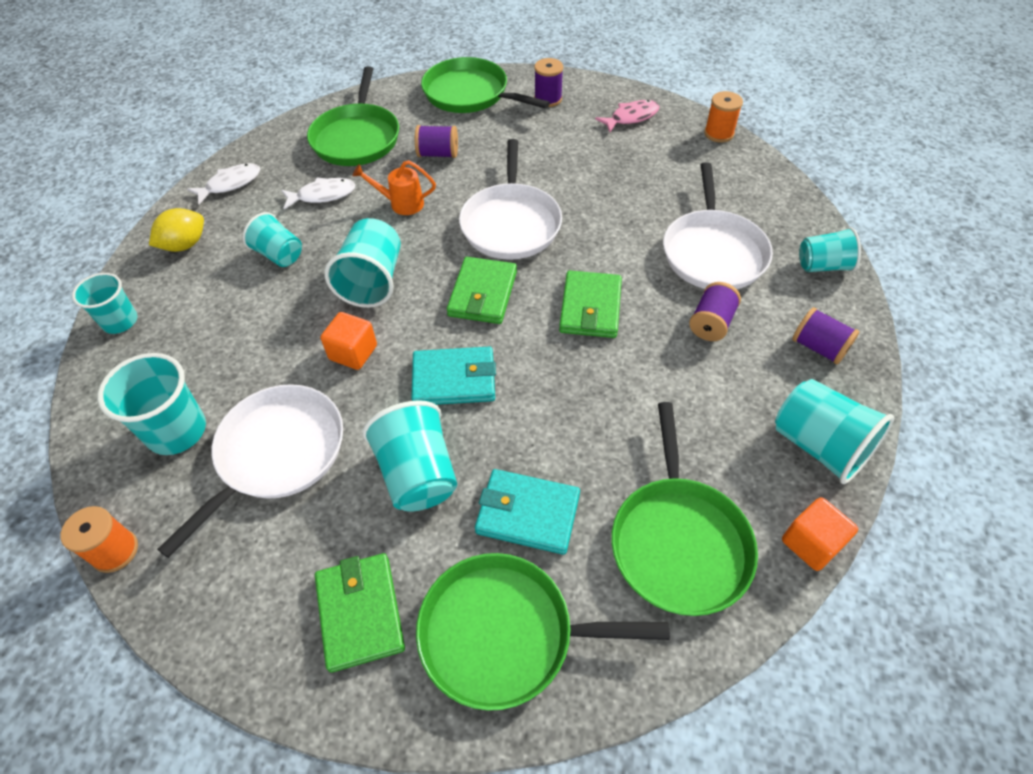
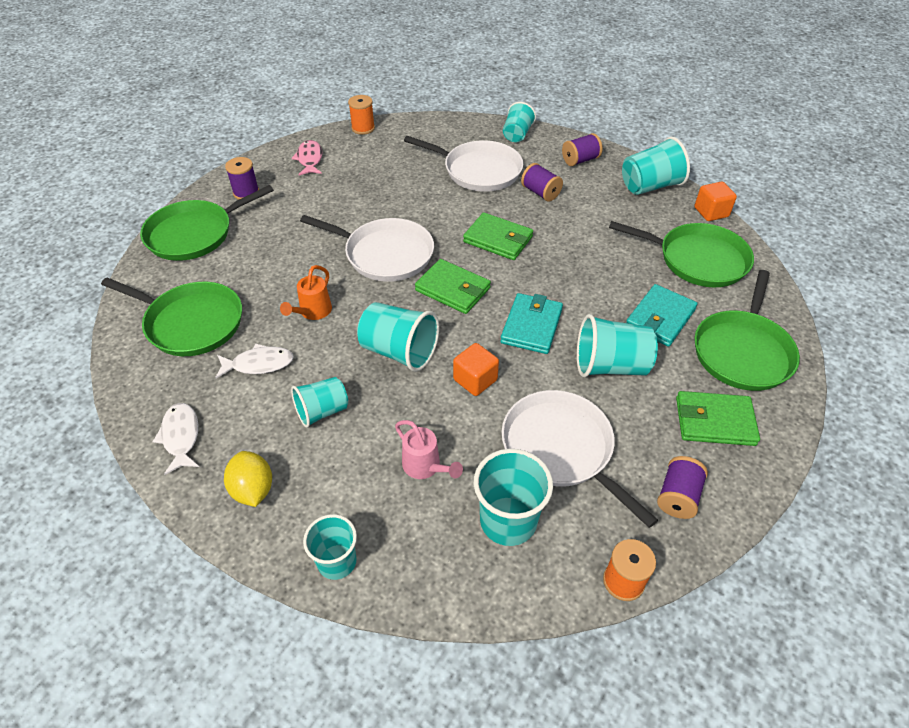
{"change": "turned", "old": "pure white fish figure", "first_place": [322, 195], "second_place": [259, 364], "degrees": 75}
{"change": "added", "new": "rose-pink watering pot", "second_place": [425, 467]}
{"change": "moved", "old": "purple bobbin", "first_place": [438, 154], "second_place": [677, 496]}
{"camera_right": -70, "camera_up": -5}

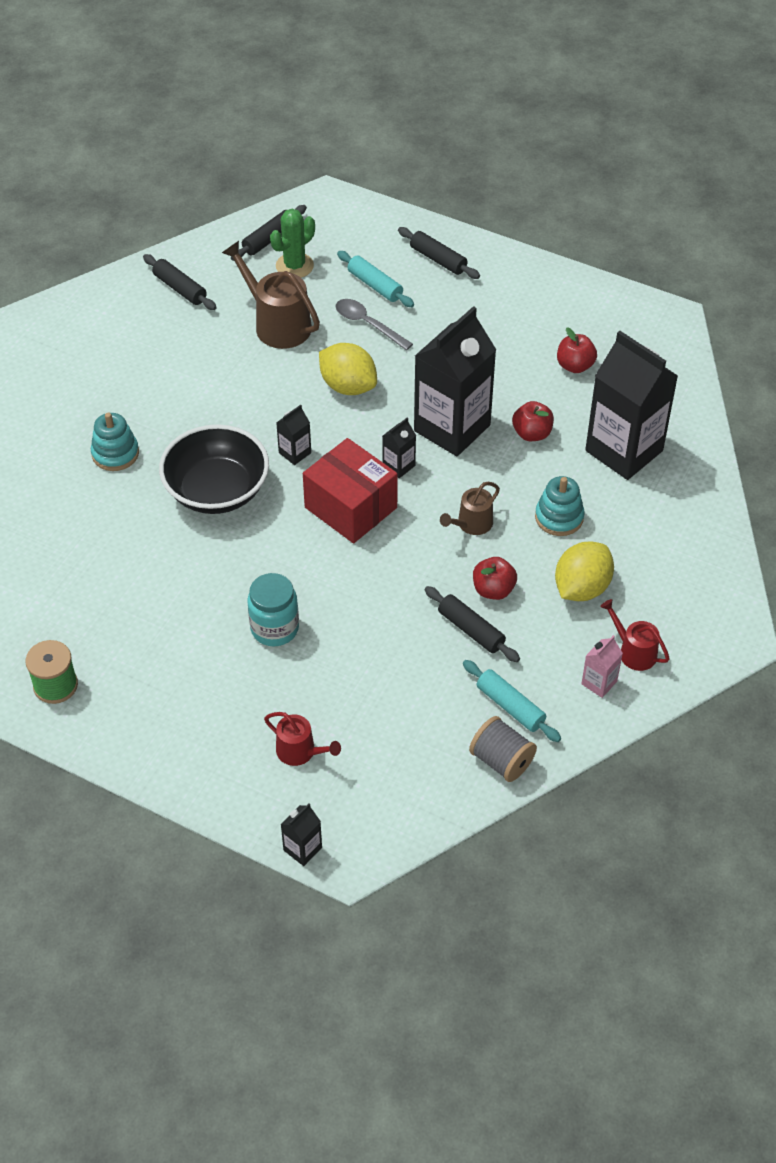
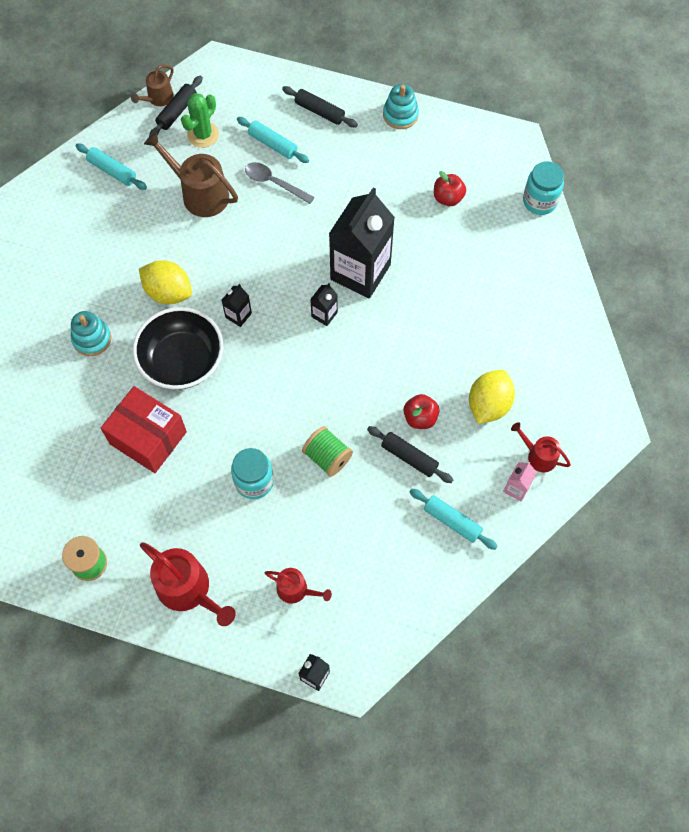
{"change": "recoloured", "old": "black pastry roller", "new": "turquoise pastry roller", "first_place": [180, 288], "second_place": [112, 171]}
{"change": "moved", "old": "red package", "first_place": [350, 507], "second_place": [148, 438]}
{"change": "moved", "old": "brown watering pot", "first_place": [472, 524], "second_place": [158, 98]}
{"change": "moved", "old": "yellow lemon", "first_place": [348, 386], "second_place": [168, 292]}
{"change": "added", "new": "red watering pot", "second_place": [188, 589]}
{"change": "added", "new": "leaf-green bobbin", "second_place": [327, 457]}
{"change": "moved", "old": "turquoise stacking rings", "first_place": [559, 517], "second_place": [400, 115]}
{"change": "added", "new": "turquoise jam jar", "second_place": [539, 201]}
{"change": "removed", "old": "ash-grey bobbin", "first_place": [501, 760]}
{"change": "removed", "old": "red toy apple", "first_place": [532, 433]}
{"change": "removed", "old": "black juice carton", "first_place": [624, 451]}
{"camera_right": -10, "camera_up": 15}

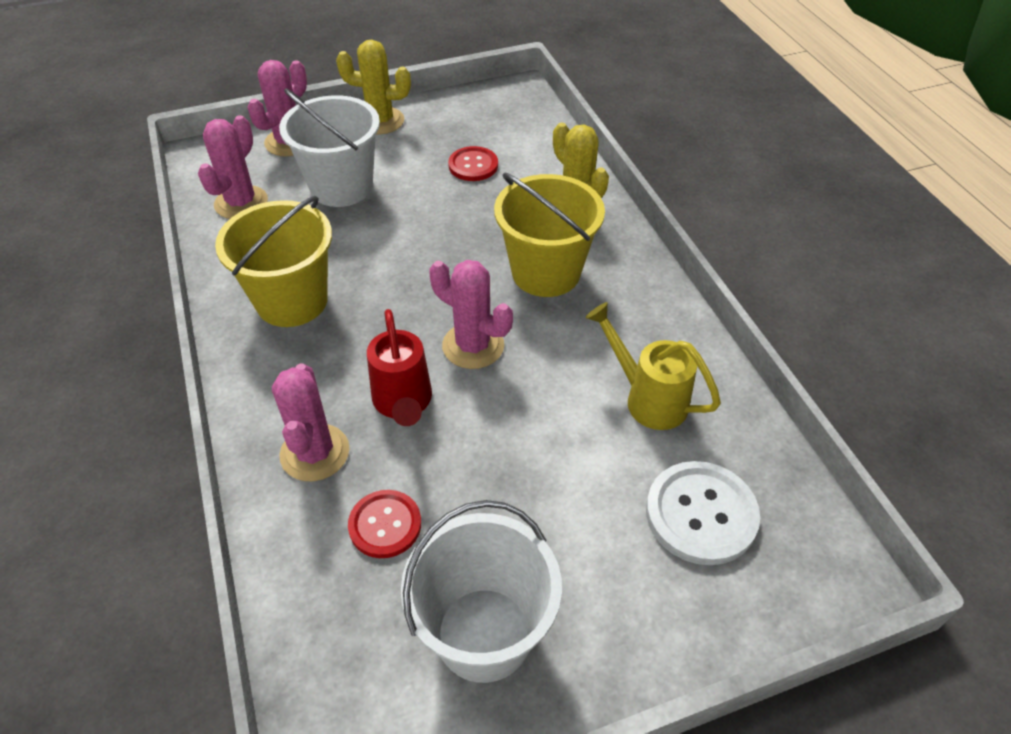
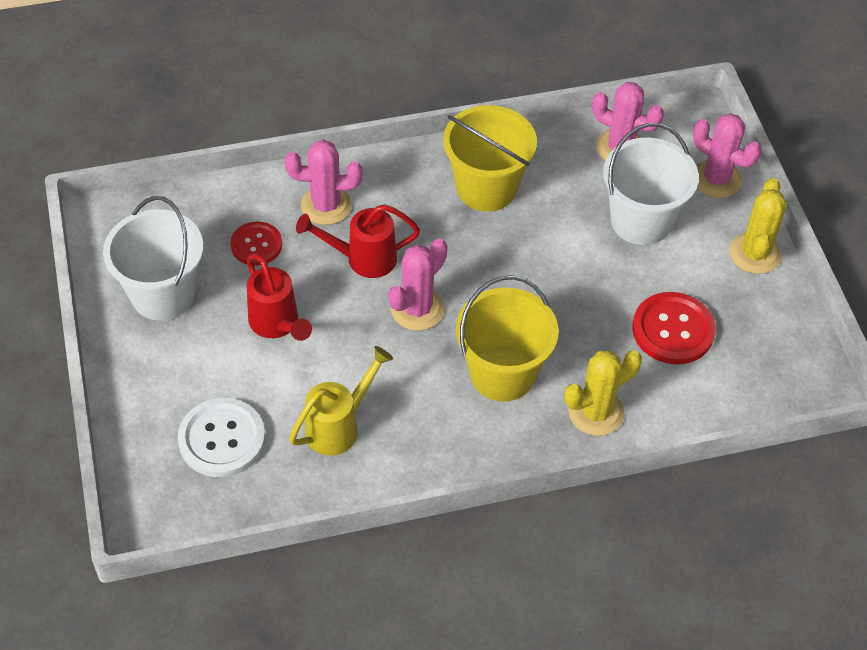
{"change": "added", "new": "red watering pot", "second_place": [277, 325]}
{"change": "resized", "old": "red shirt button", "first_place": [473, 165], "second_place": [673, 330], "factor": 1.54}
{"camera_right": 95, "camera_up": 5}

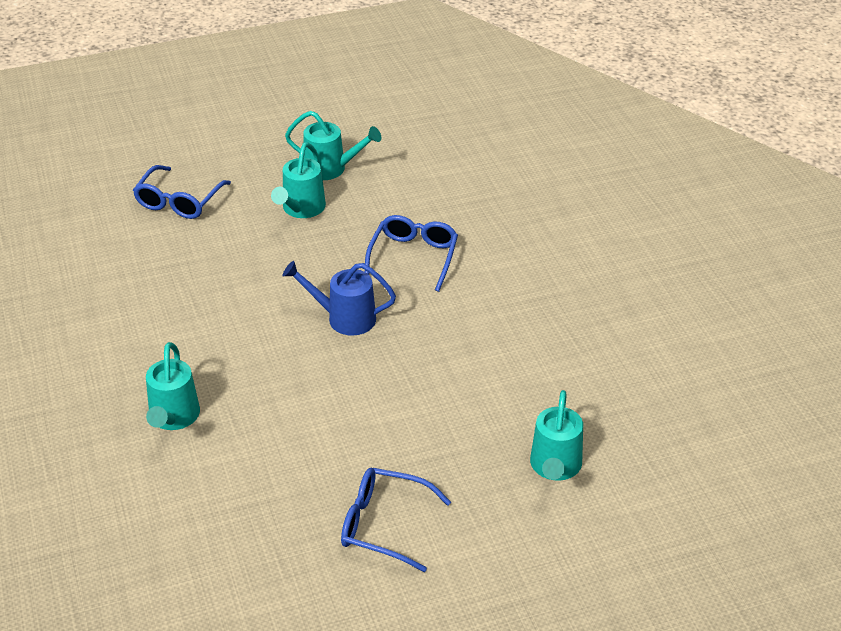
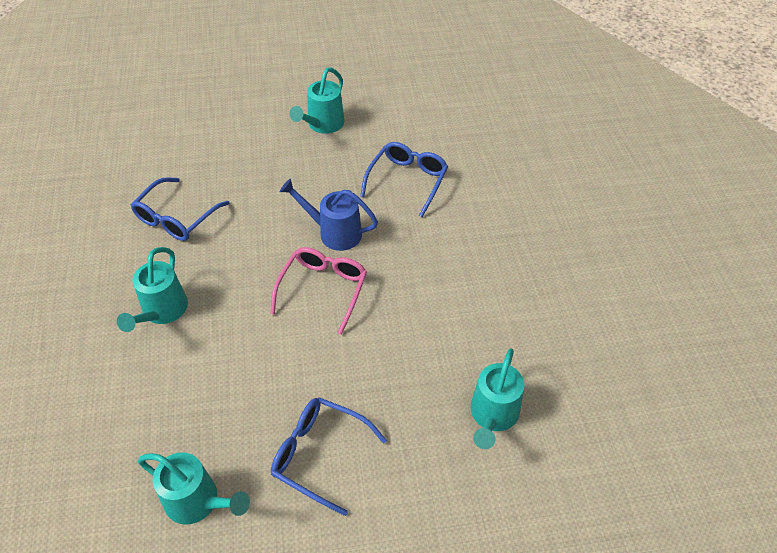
{"change": "moved", "old": "royal blue spectacles", "first_place": [179, 201], "second_place": [176, 218]}
{"change": "moved", "old": "turquoise watering pot", "first_place": [331, 169], "second_place": [198, 502]}
{"change": "added", "new": "rose-pink spectacles", "second_place": [323, 289]}
{"camera_right": 10, "camera_up": 10}

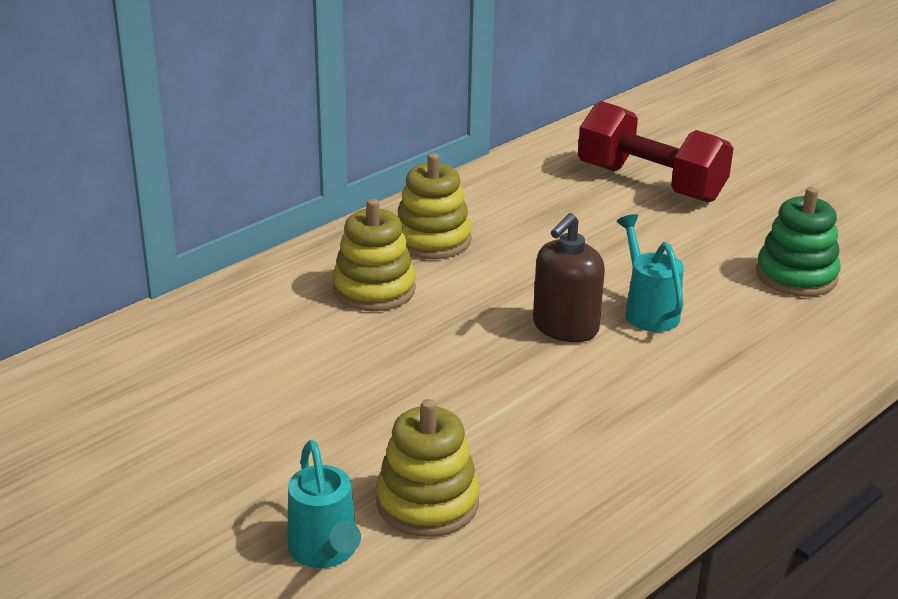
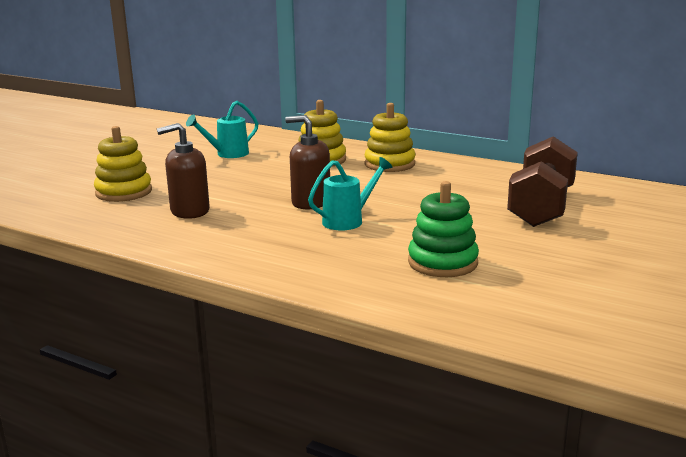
{"change": "added", "new": "brown soap dispenser", "second_place": [189, 211]}
{"change": "moved", "old": "turquoise watering pot", "first_place": [325, 552], "second_place": [228, 154]}
{"change": "recoloured", "old": "red free weight", "new": "brown free weight", "first_place": [650, 183], "second_place": [541, 207]}
{"camera_right": 75, "camera_up": -10}

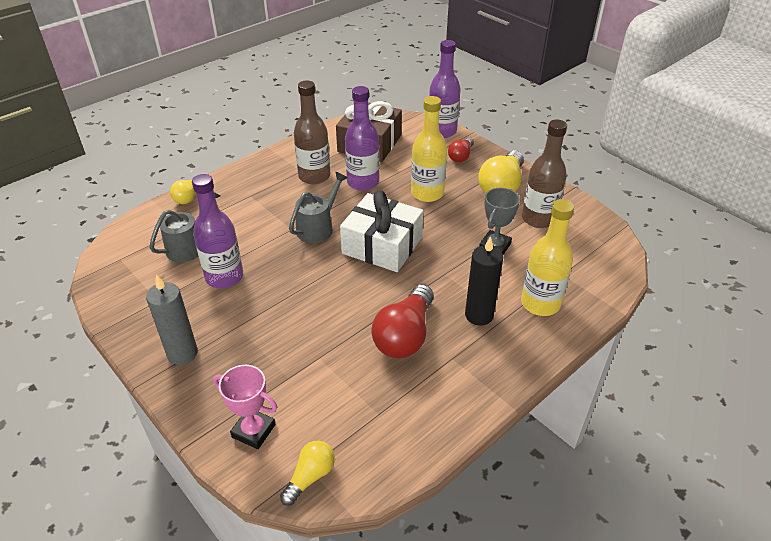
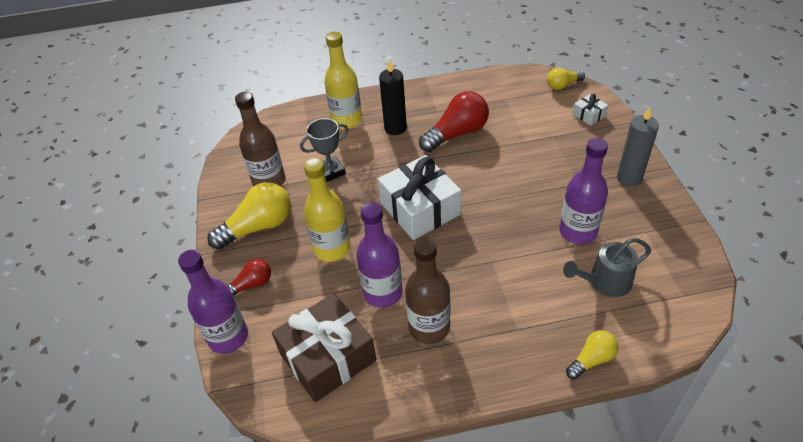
{"change": "replaced", "old": "rose-pink prize cup", "new": "pure white gift", "first_place": [253, 431], "second_place": [589, 115]}
{"change": "removed", "old": "ash-grey watering pot", "first_place": [318, 227]}
{"camera_right": -145, "camera_up": 5}

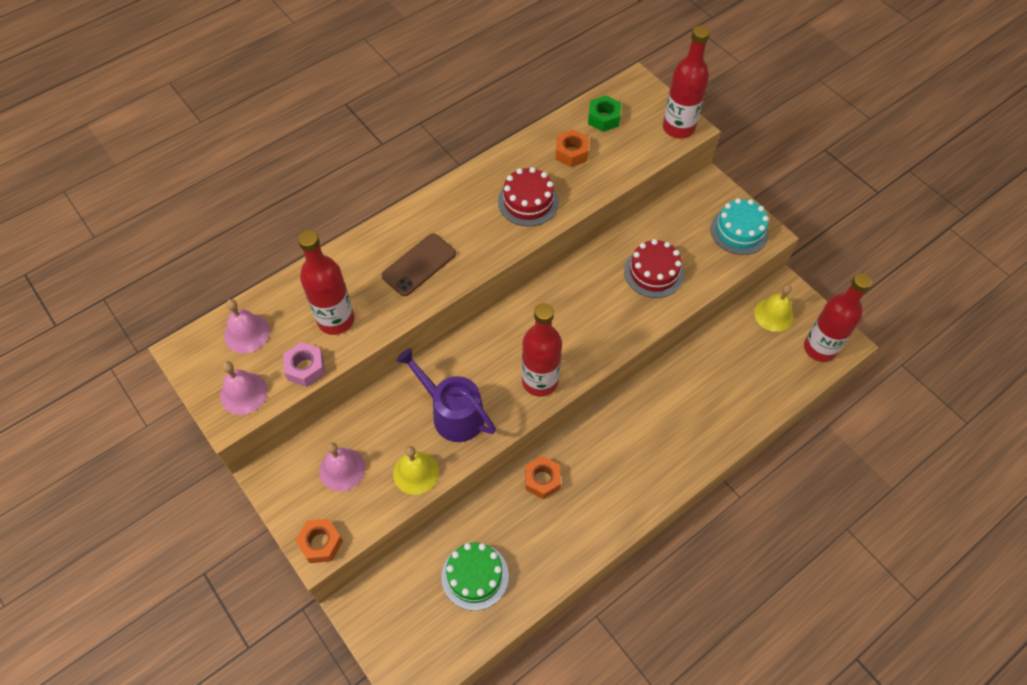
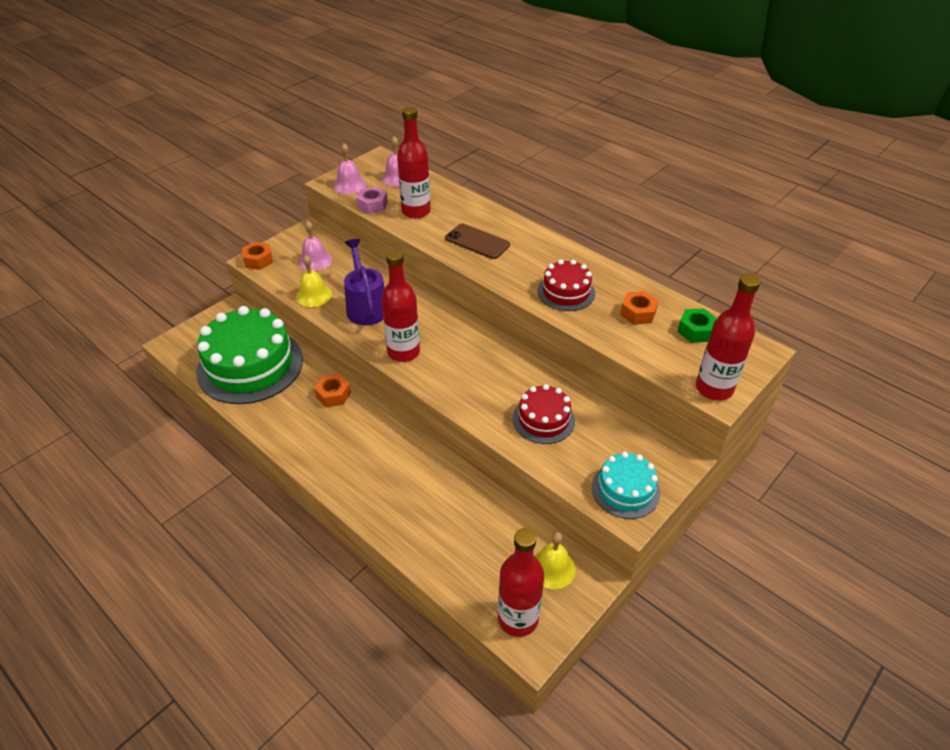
{"change": "resized", "old": "leaf-green cake", "first_place": [475, 576], "second_place": [250, 365], "factor": 1.95}
{"change": "turned", "old": "purple watering pot", "first_place": [453, 413], "second_place": [366, 307], "degrees": -45}
{"camera_right": 80, "camera_up": -15}

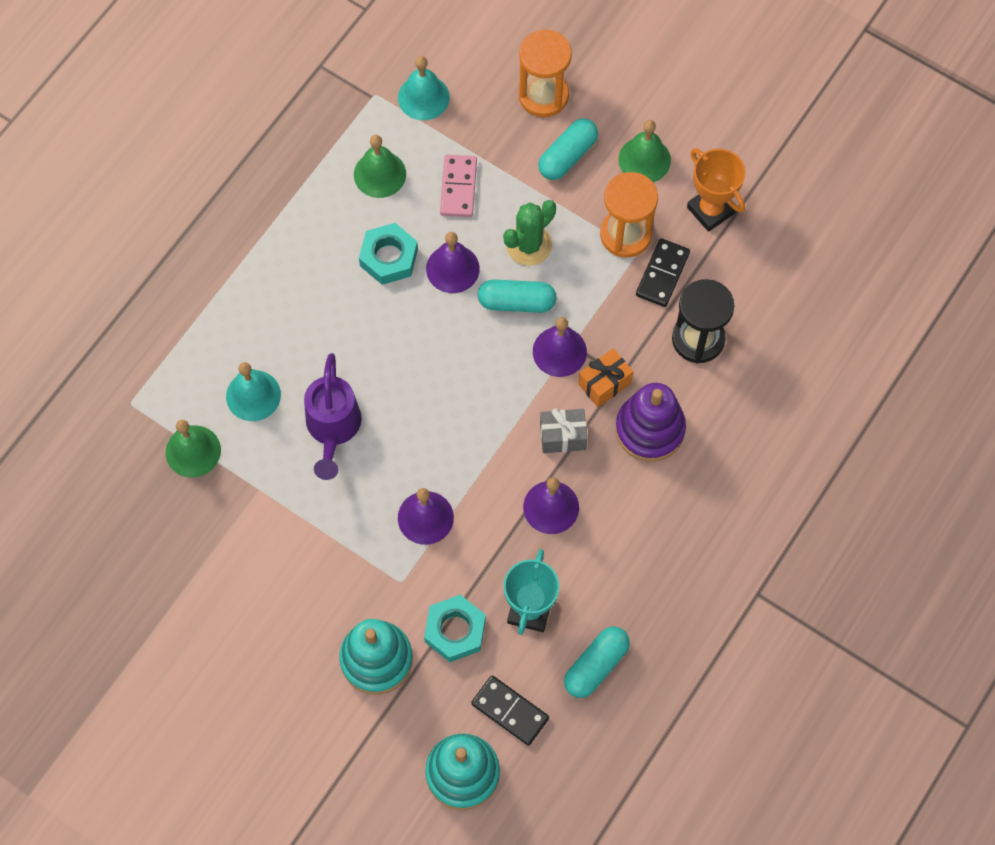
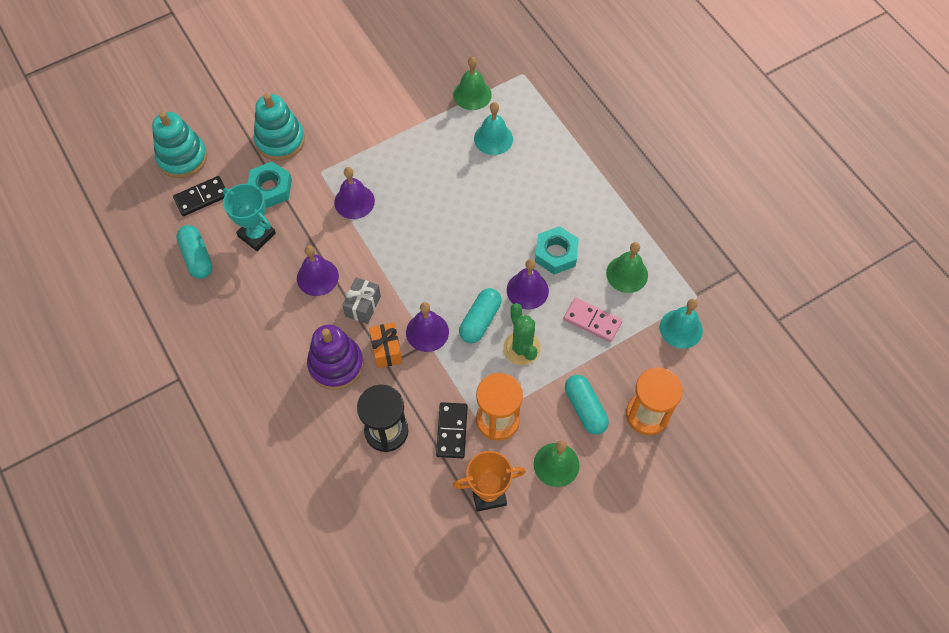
{"change": "turned", "old": "black domino piece", "first_place": [662, 274], "second_place": [451, 431], "degrees": 45}
{"change": "removed", "old": "purple watering pot", "first_place": [333, 428]}
{"camera_right": 115, "camera_up": -5}

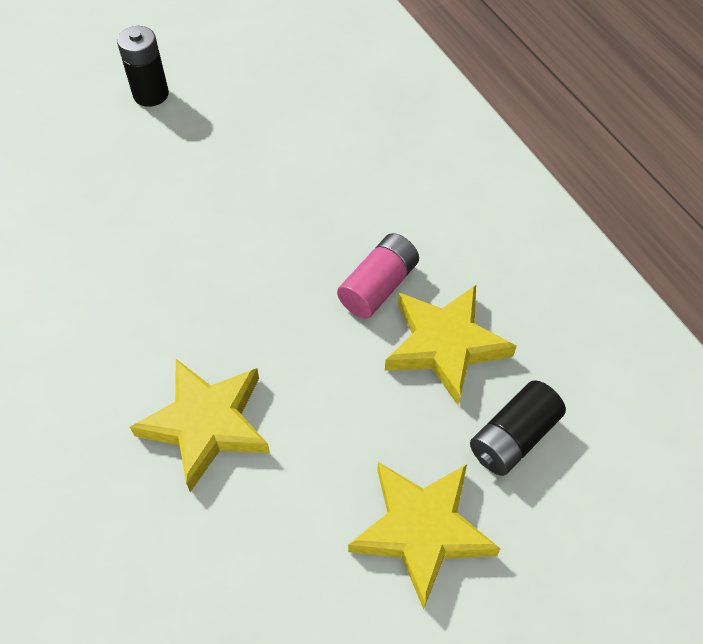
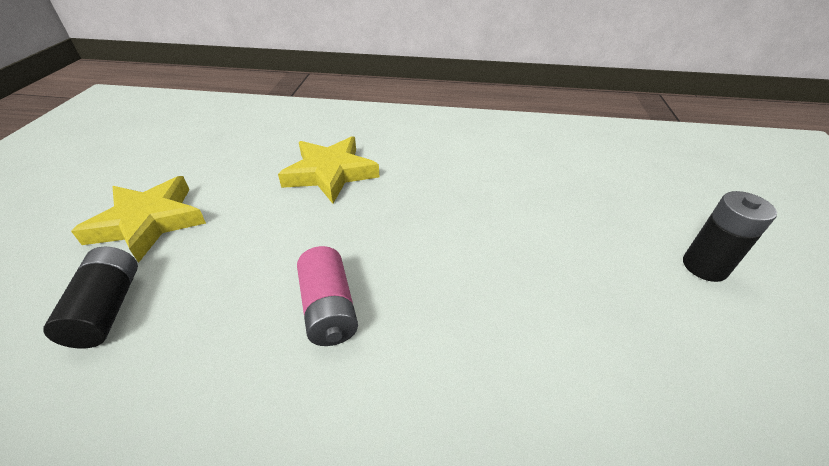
{"change": "removed", "old": "yellow star", "first_place": [445, 345]}
{"camera_right": 125, "camera_up": -15}

